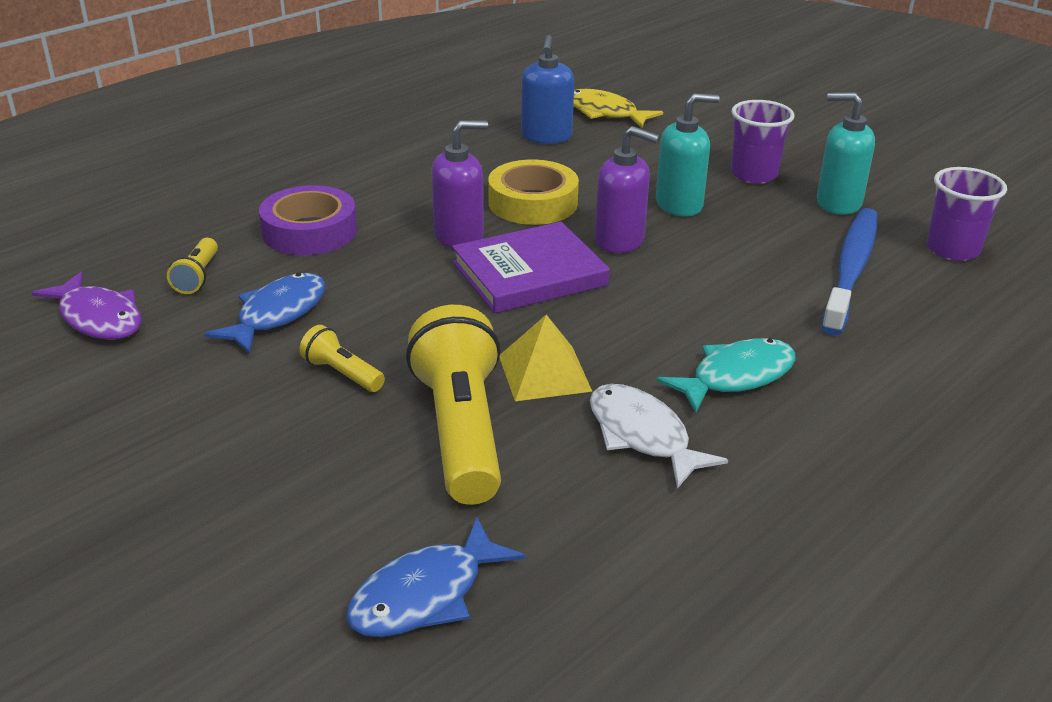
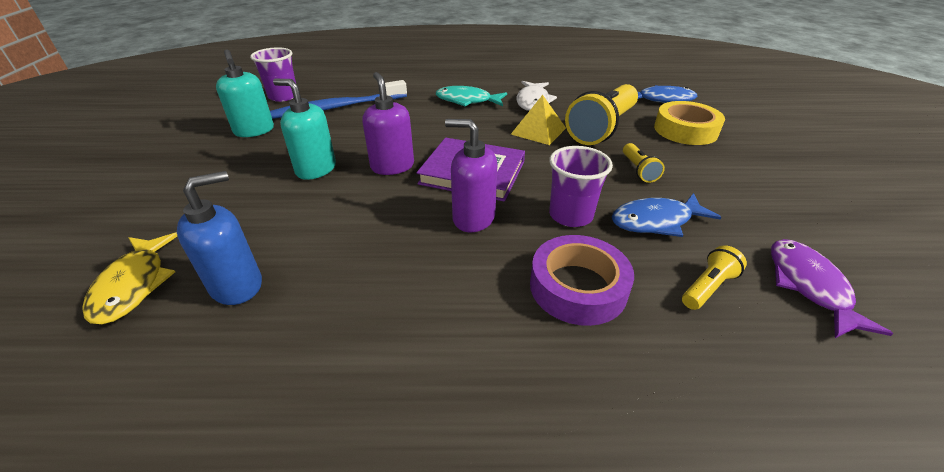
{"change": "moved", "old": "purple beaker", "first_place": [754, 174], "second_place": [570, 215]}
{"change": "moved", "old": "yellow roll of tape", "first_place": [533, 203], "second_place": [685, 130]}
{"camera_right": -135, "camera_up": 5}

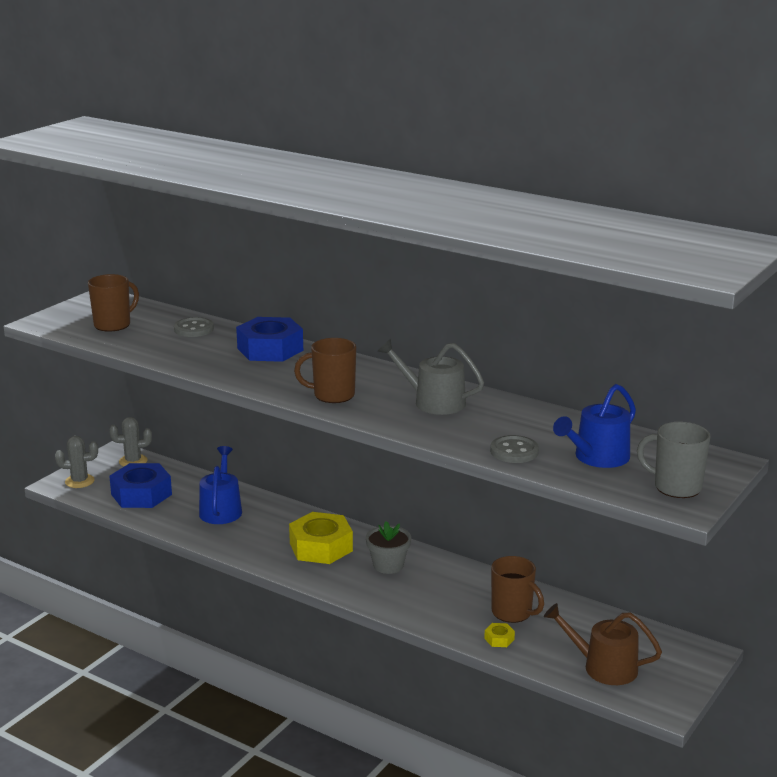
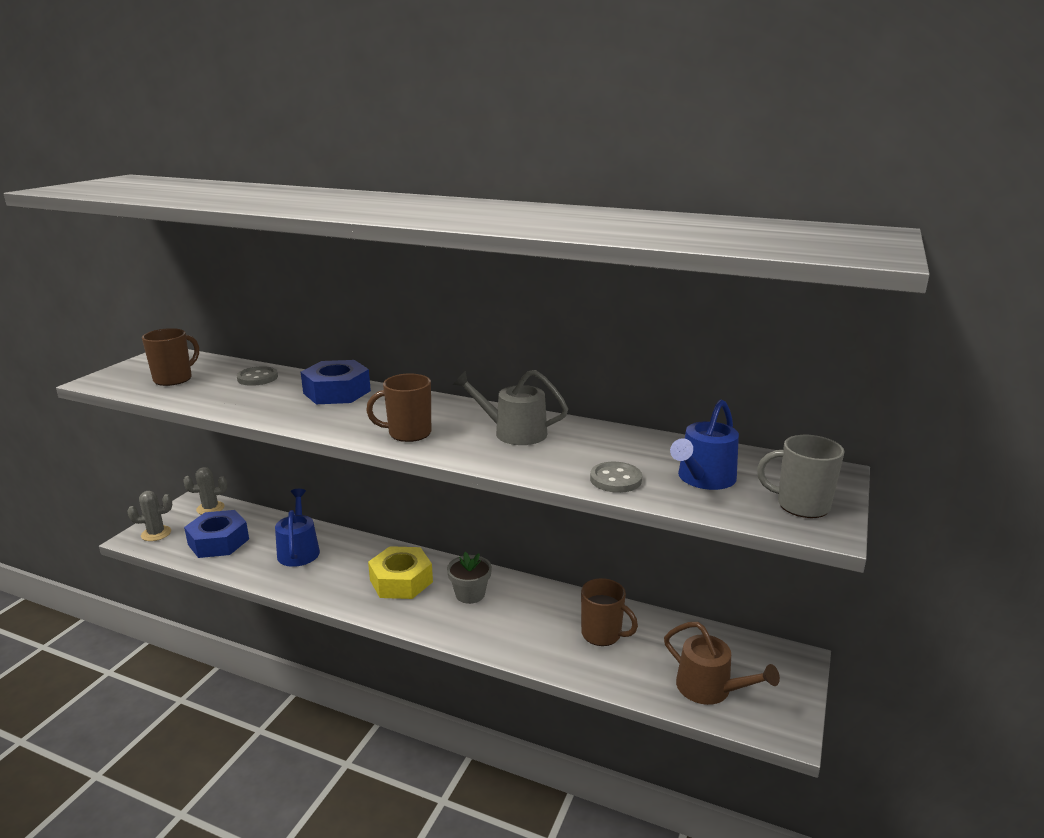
{"change": "turned", "old": "brown watering pot", "first_place": [603, 667], "second_place": [710, 688], "degrees": -150}
{"change": "removed", "old": "yellow nut", "first_place": [499, 639]}
{"camera_right": -10, "camera_up": 0}

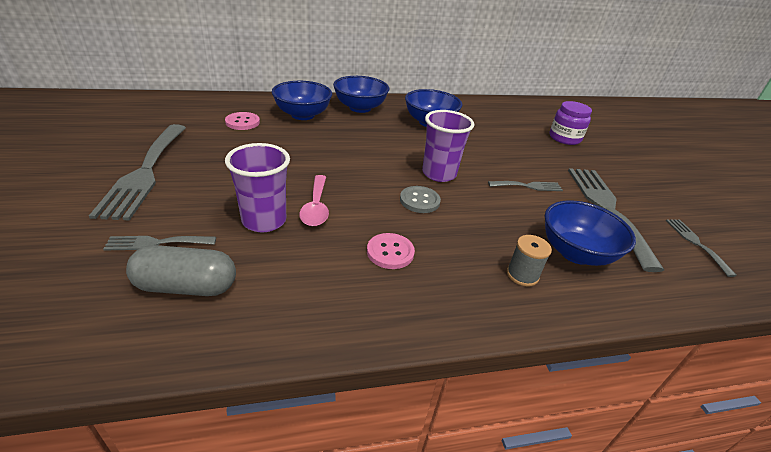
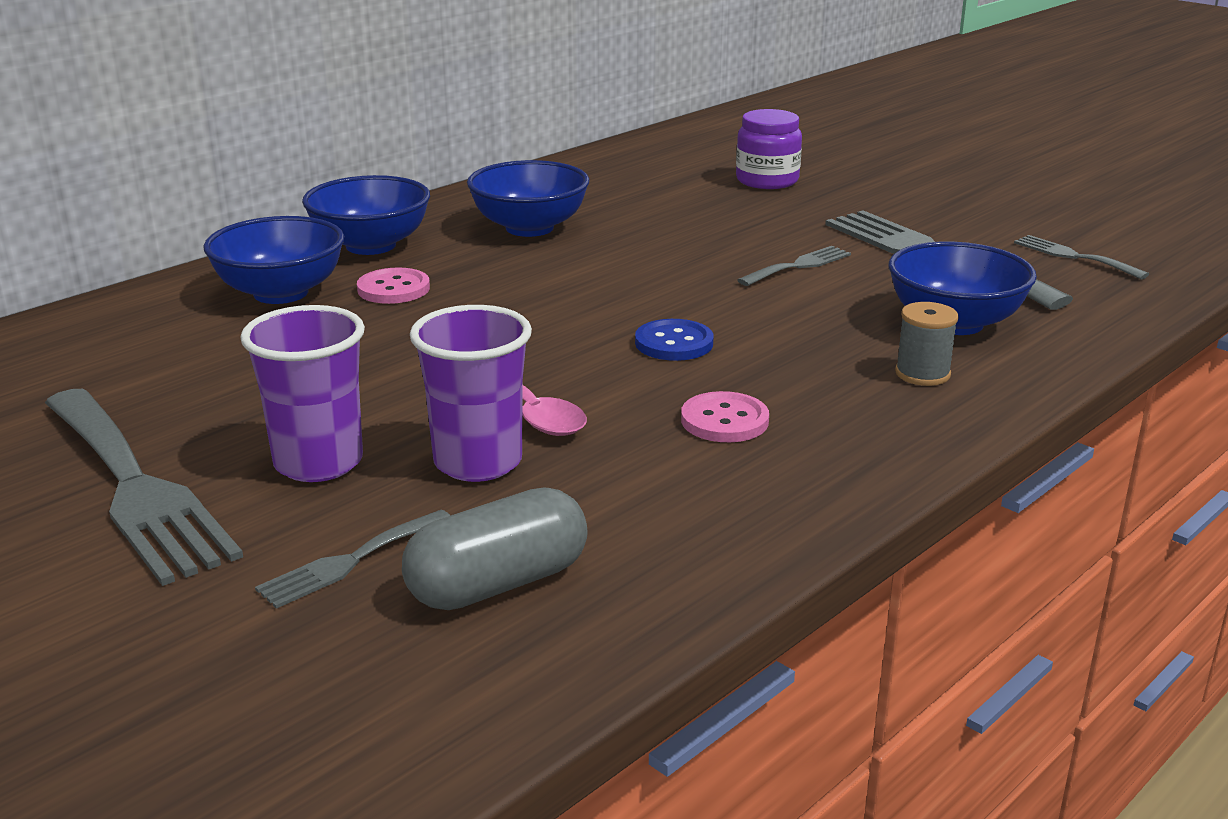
{"change": "moved", "old": "purple beaker", "first_place": [439, 174], "second_place": [318, 463]}
{"change": "moved", "old": "rose-pink shirt button", "first_place": [242, 122], "second_place": [393, 289]}
{"change": "recoloured", "old": "ash-grey shirt button", "new": "royal blue shirt button", "first_place": [419, 201], "second_place": [674, 343]}
{"camera_right": -30, "camera_up": -10}

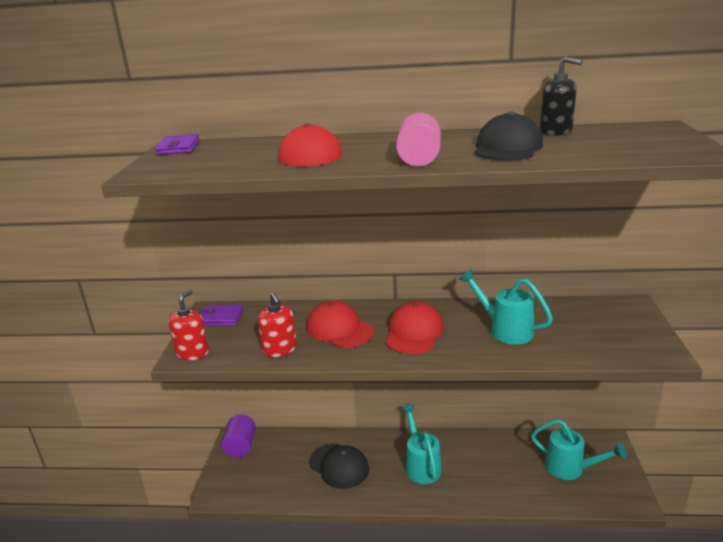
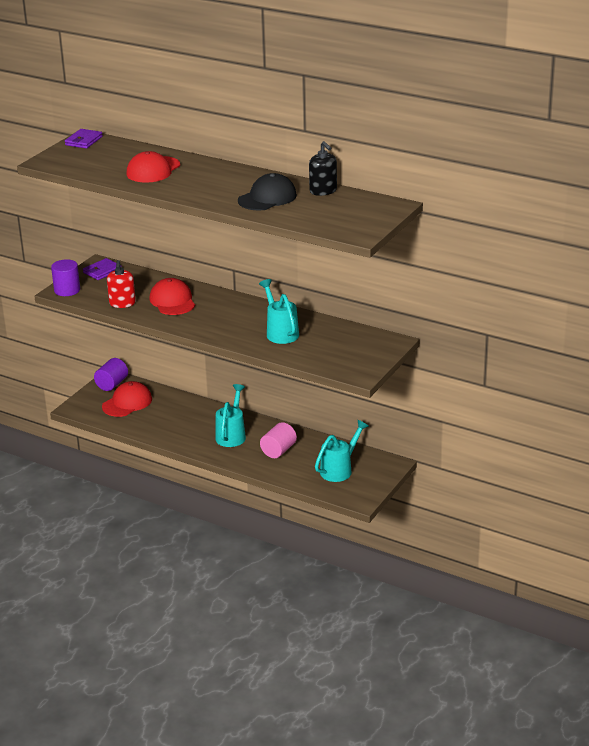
{"change": "replaced", "old": "red soap dispenser", "new": "purple cylinder shape", "first_place": [192, 353], "second_place": [67, 290]}
{"change": "turned", "old": "purple wallet", "first_place": [221, 318], "second_place": [102, 271], "degrees": -75}
{"change": "moved", "old": "red cap", "first_place": [414, 332], "second_place": [127, 403]}
{"change": "moved", "old": "rose-pink cylinder shape", "first_place": [419, 159], "second_place": [278, 450]}
{"change": "turned", "old": "turquoise watering pot", "first_place": [570, 468], "second_place": [339, 469], "degrees": -105}
{"change": "removed", "old": "black cap", "first_place": [339, 466]}
{"camera_right": 25, "camera_up": 5}

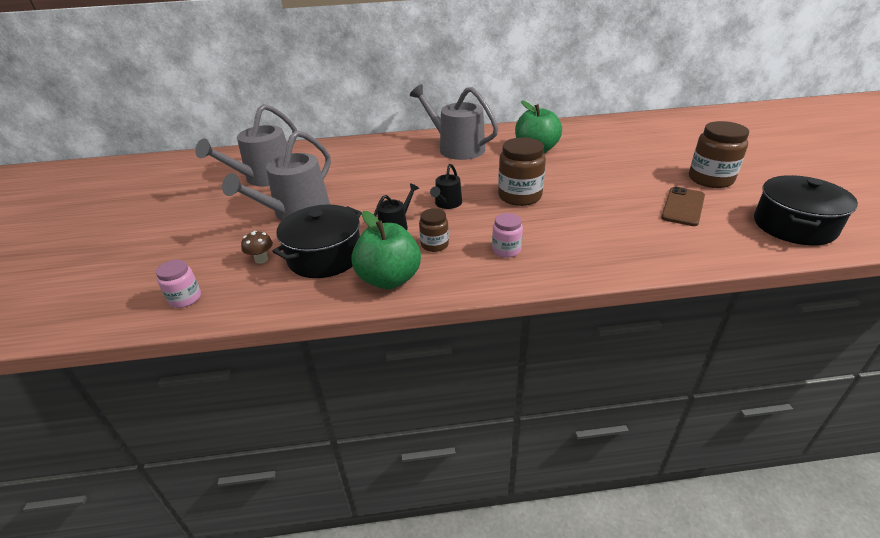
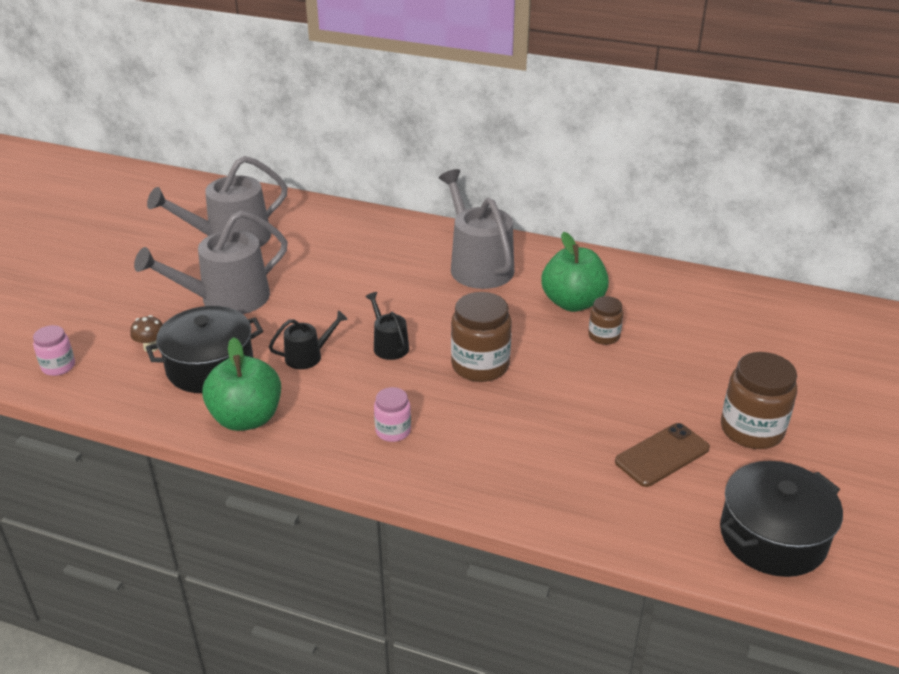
{"change": "turned", "old": "black watering pot", "first_place": [447, 203], "second_place": [389, 345], "degrees": 105}
{"change": "moved", "old": "brown jam jar", "first_place": [434, 244], "second_place": [604, 336]}
{"camera_right": 25, "camera_up": 0}

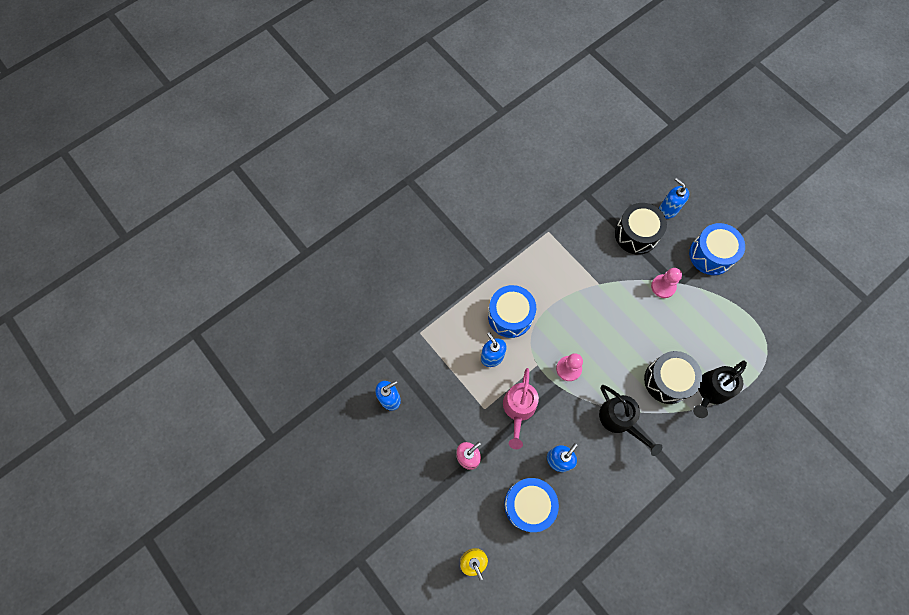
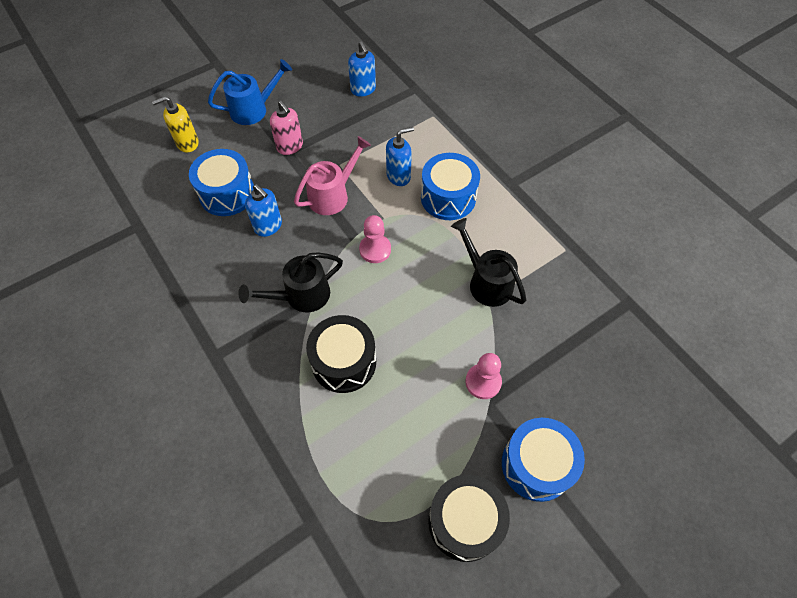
{"change": "added", "new": "royal blue watering pot", "second_place": [254, 109]}
{"change": "turned", "old": "rose-pink watering pot", "first_place": [518, 409], "second_place": [333, 195], "degrees": 120}
{"change": "moved", "old": "black snare drum", "first_place": [636, 234], "second_place": [465, 521]}
{"change": "moved", "old": "black watering pot", "first_place": [710, 391], "second_place": [486, 282]}
{"change": "removed", "old": "royal blue soap dispenser", "first_place": [667, 210]}
{"camera_right": 95, "camera_up": -10}

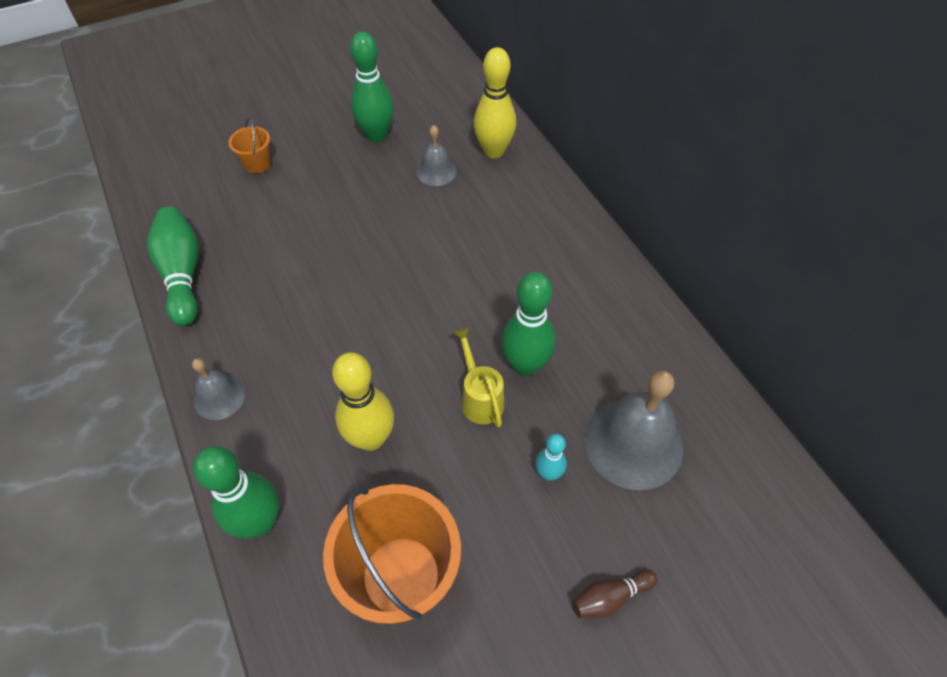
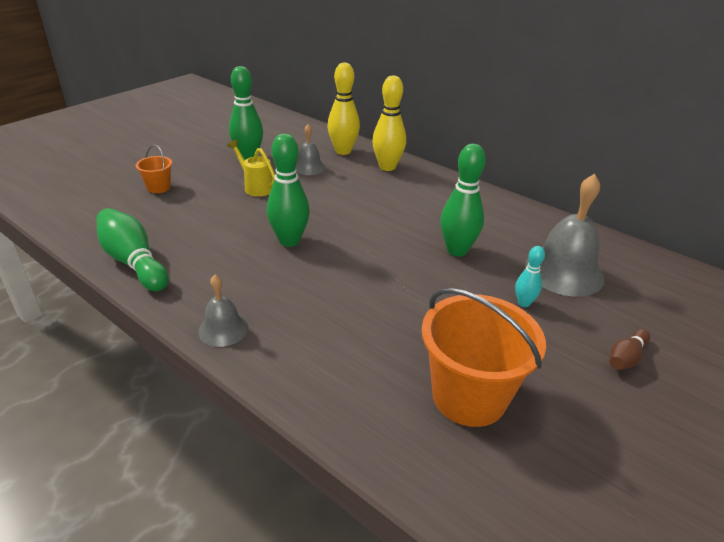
{"change": "moved", "old": "yellow watering pot", "first_place": [479, 397], "second_place": [255, 187]}
{"change": "moved", "old": "leaf-green tenpin", "first_place": [260, 522], "second_place": [289, 241]}
{"change": "moved", "old": "yellow tenpin", "first_place": [371, 438], "second_place": [387, 167]}
{"camera_right": -25, "camera_up": -20}

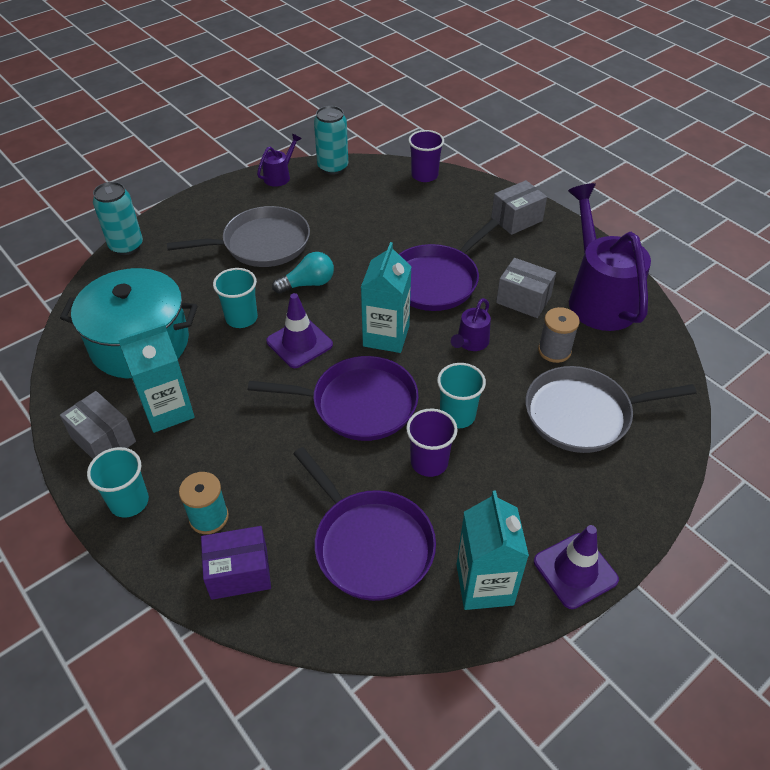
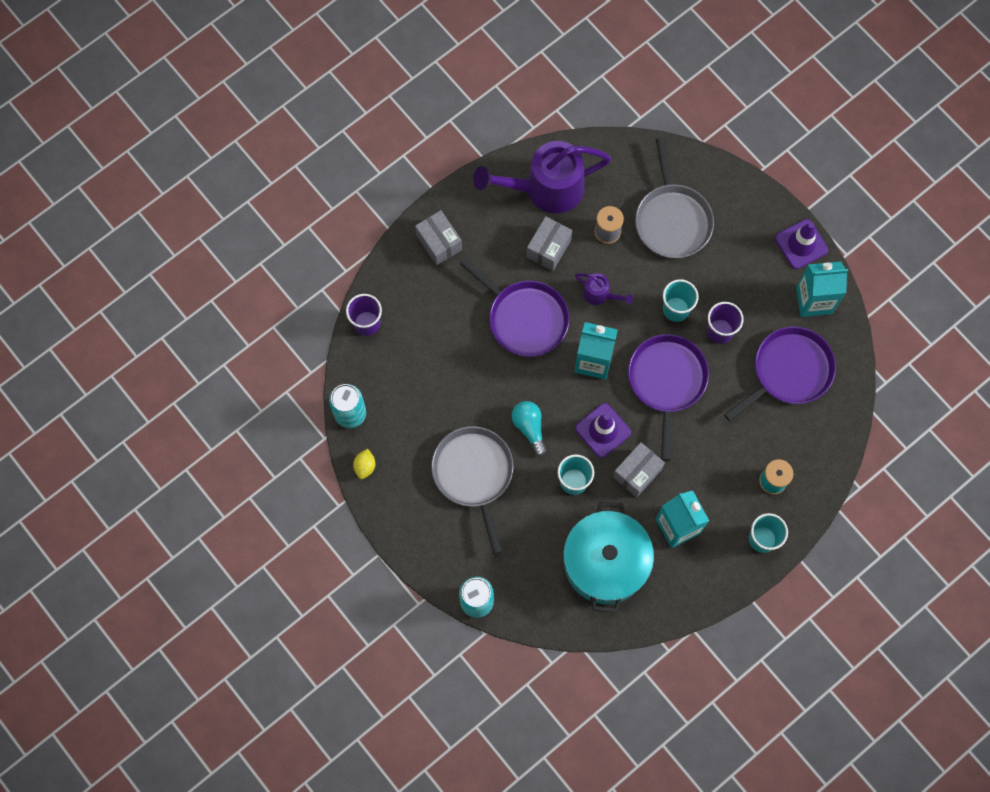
{"change": "replaced", "old": "purple watering pot", "new": "yellow lemon", "first_place": [279, 176], "second_place": [365, 466]}
{"change": "moved", "old": "ash-grey package", "first_place": [103, 440], "second_place": [637, 473]}
{"change": "removed", "old": "purple package", "first_place": [239, 573]}
{"camera_right": -90, "camera_up": 25}

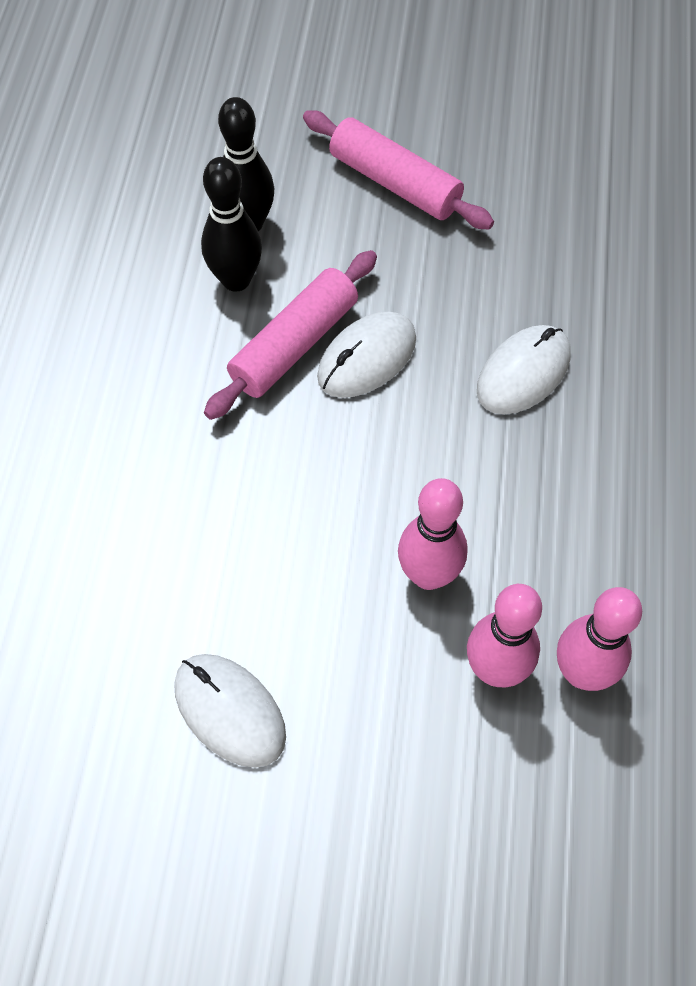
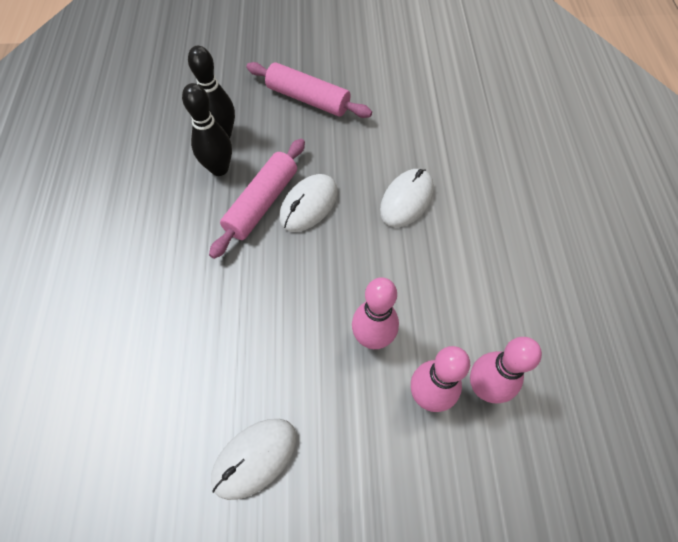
{"change": "turned", "old": "pure white PC mouse", "first_place": [229, 711], "second_place": [255, 458], "degrees": -75}
{"camera_right": -10, "camera_up": 0}

